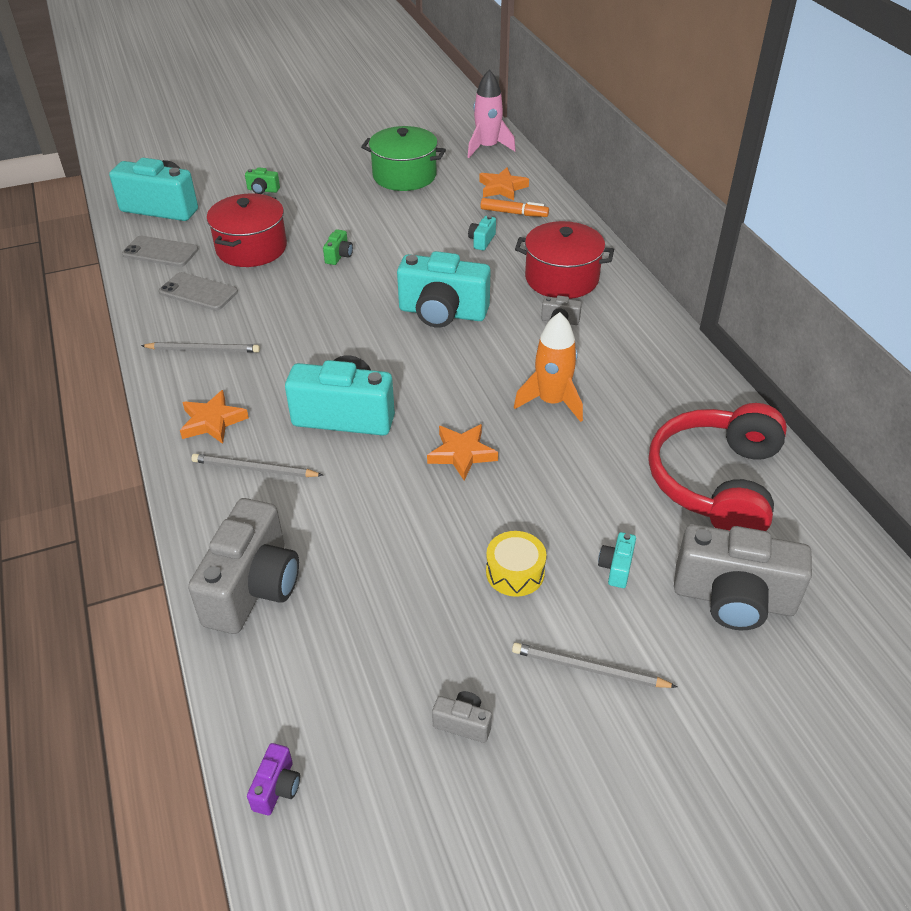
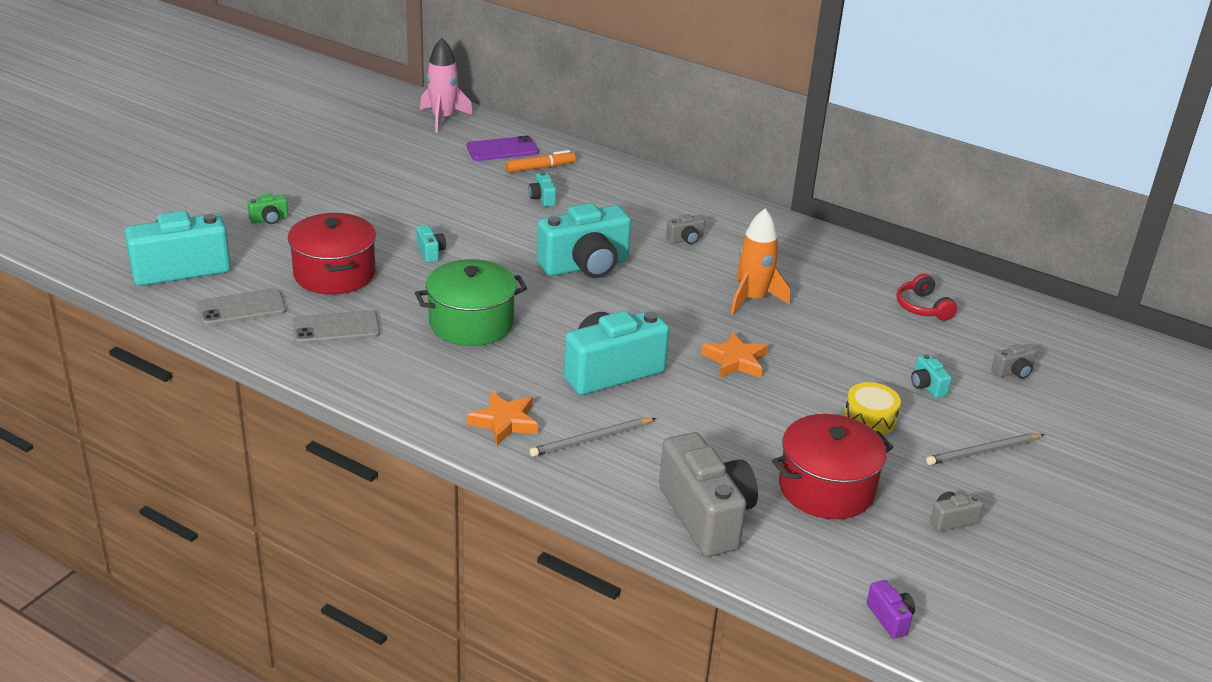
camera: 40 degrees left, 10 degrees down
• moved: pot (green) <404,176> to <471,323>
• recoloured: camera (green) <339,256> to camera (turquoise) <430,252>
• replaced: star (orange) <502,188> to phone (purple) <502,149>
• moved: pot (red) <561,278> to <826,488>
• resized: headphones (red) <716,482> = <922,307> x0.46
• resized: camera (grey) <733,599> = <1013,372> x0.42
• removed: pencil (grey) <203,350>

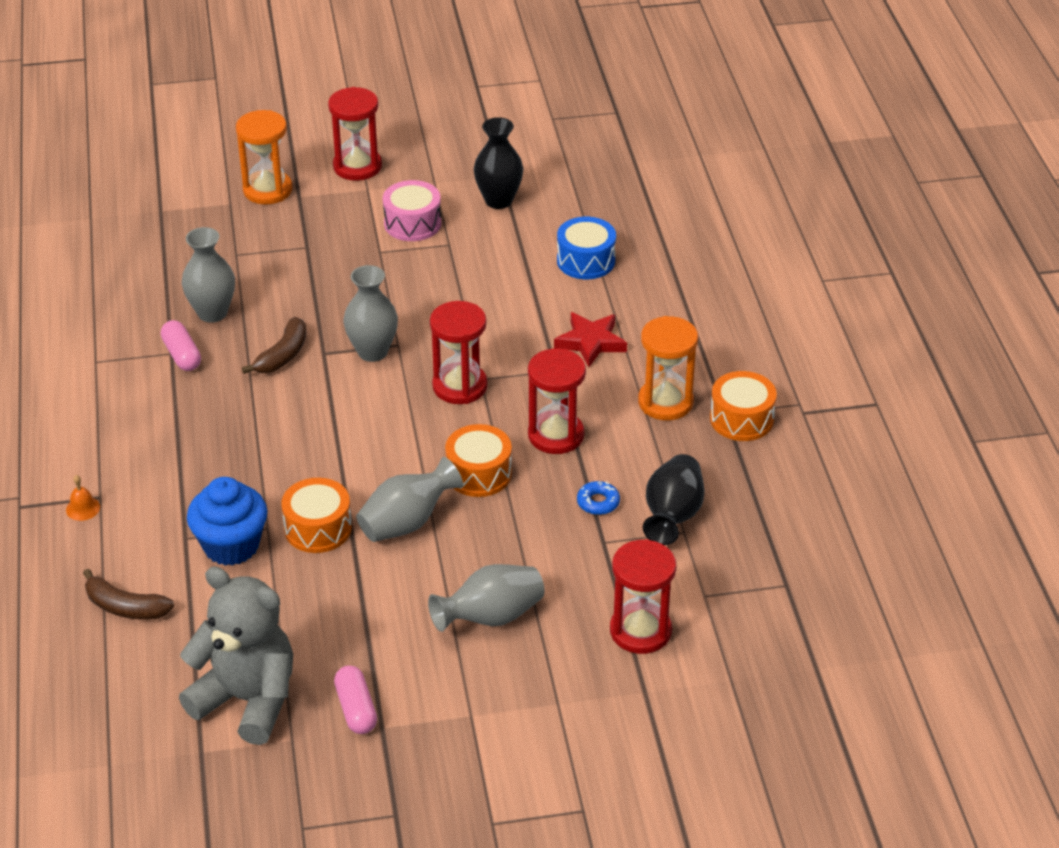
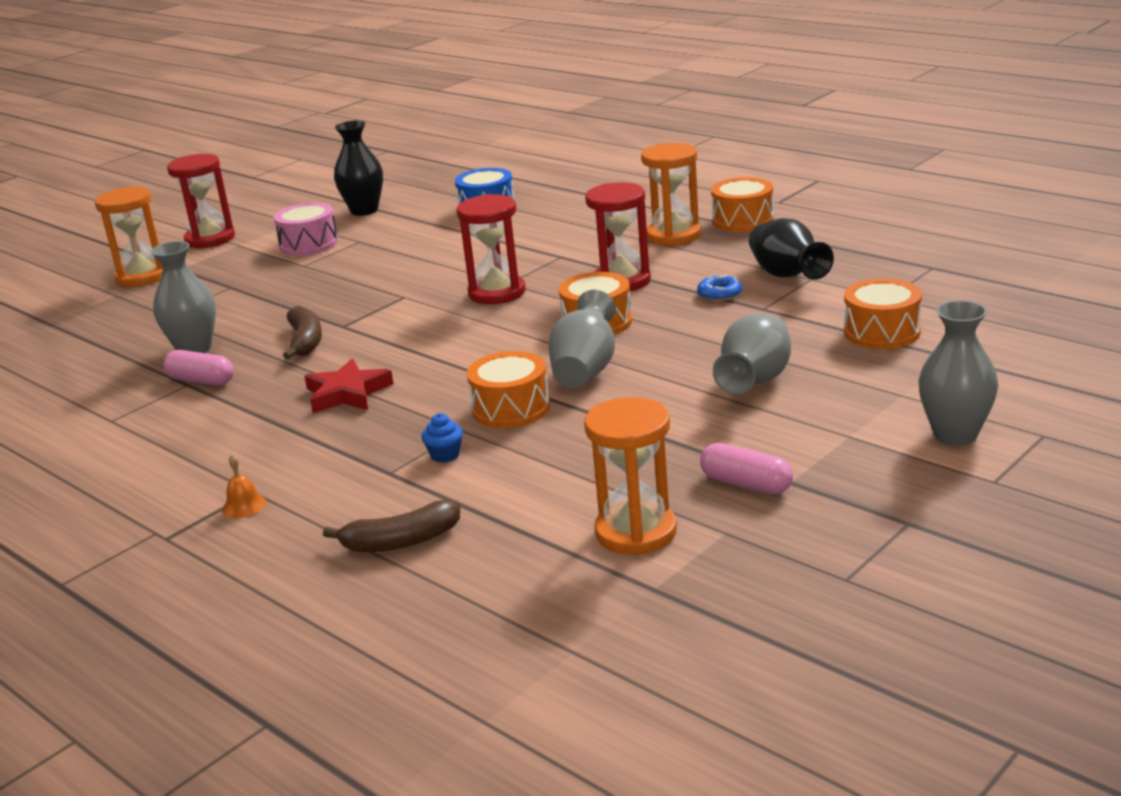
camera: 35 degrees left, 15 degrees down
• moved: star (red) <591,342> to <347,393>
• resized: cupcake (blue) <231,546> = <445,455> x0.43
• replaced: teddy bear (grey) <247,700> to hourglass (orange) <636,532>
• replaced: hourglass (red) <640,631> to drum (orange) <882,332>
• moved: vase (grey) <372,352> to <955,435>

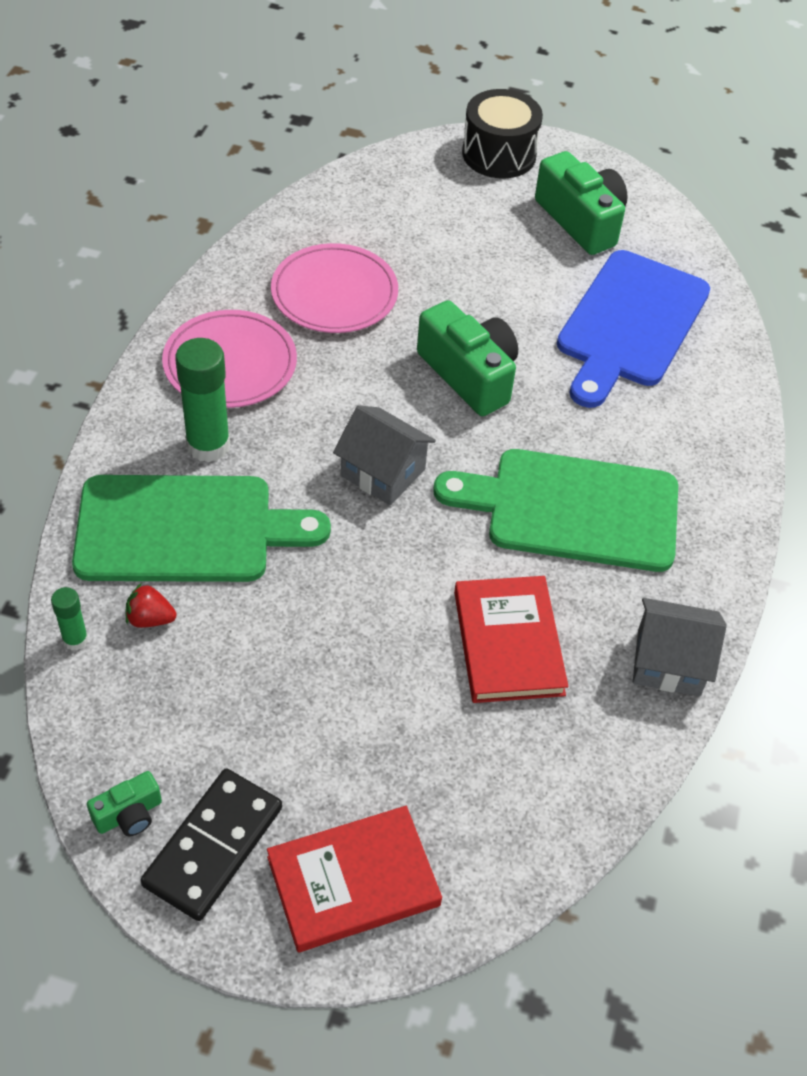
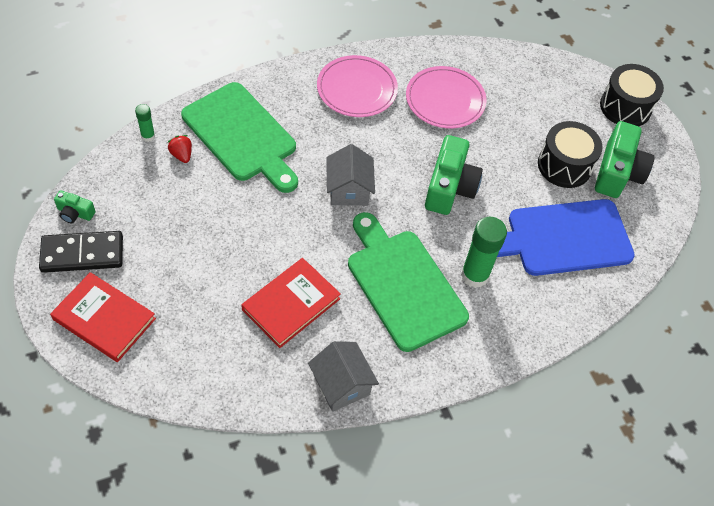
camera: 50 degrees right, 5 degrees up
• moved: glue stick (green) <208,445> to <474,275>
• added: drum (black) <564,165>

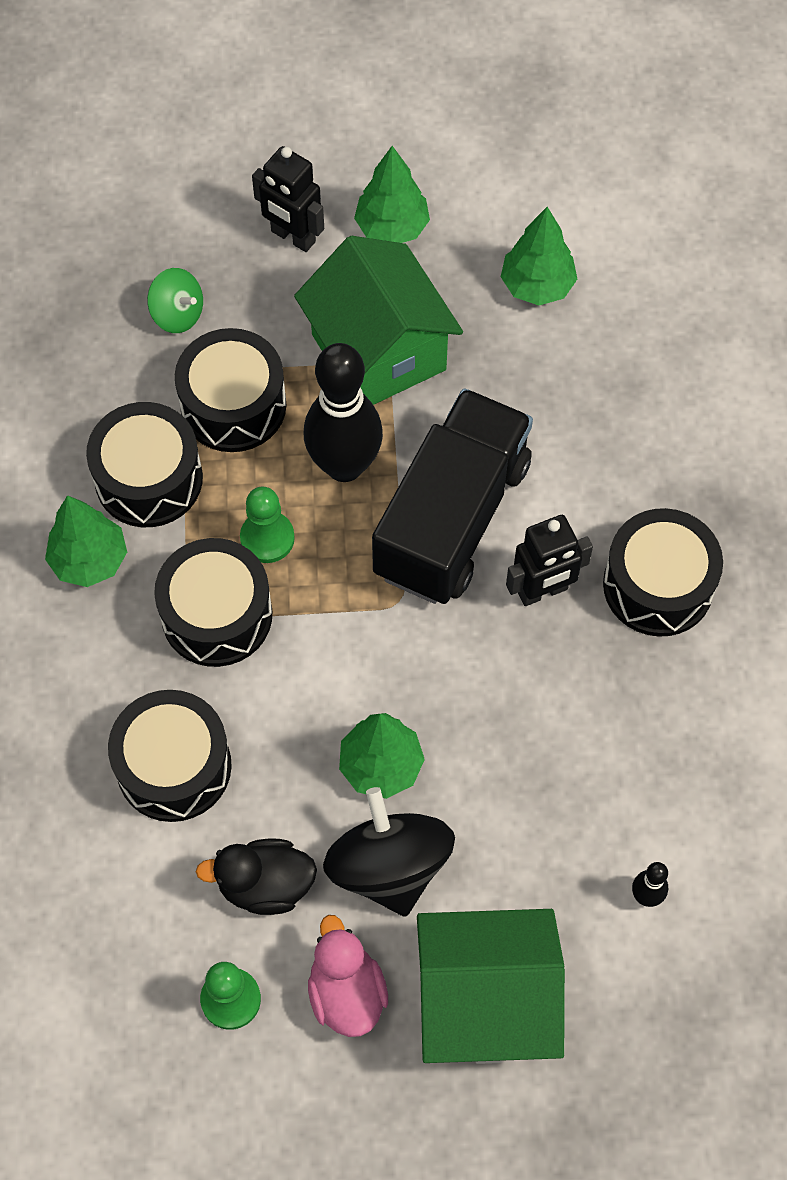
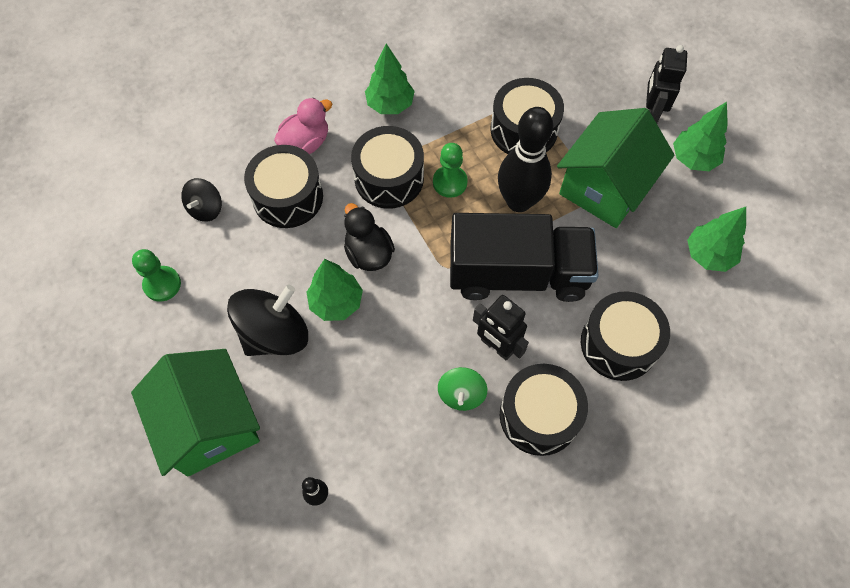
camera: 65 degrees right, 0 degrees up
• added: spinning top (black) <206,208>
• moved: duck (pink) <346,992> to <306,143>
• moved: duck (black) <265,885> to <368,253>
• moved: spinning top (green) <178,314> to <461,394>
• moved: drum (black) <149,479> to <618,344>

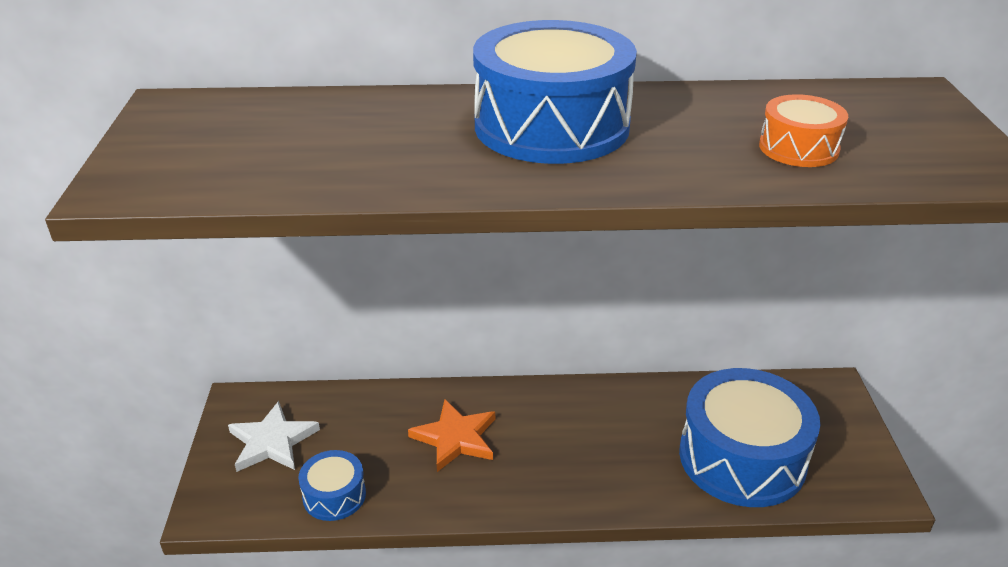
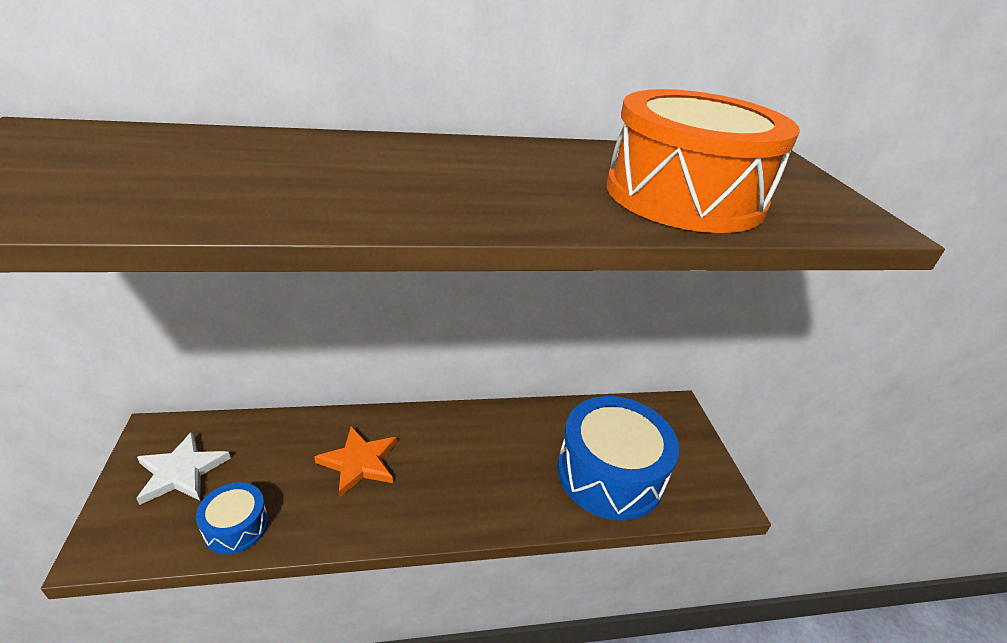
camera: 10 degrees left, 0 degrees up
• resized: drum (orange) <798,148> = <684,196> x2.08
• removed: drum (blue) <551,126>

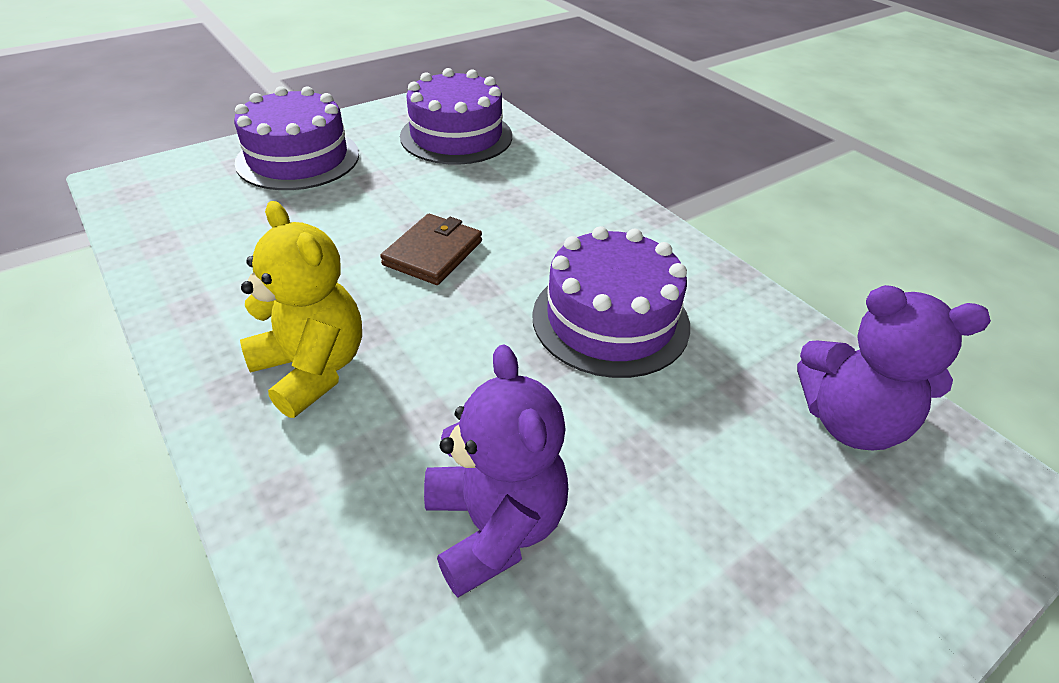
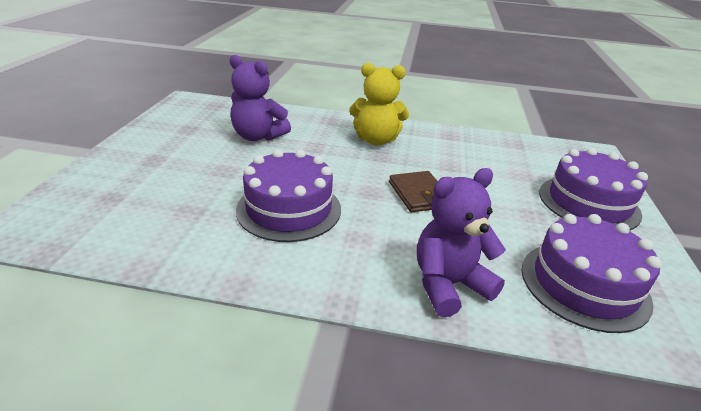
camera: 135 degrees right, 10 degrees down
• moved: teddy bear (purple) <849,422> to <449,285>

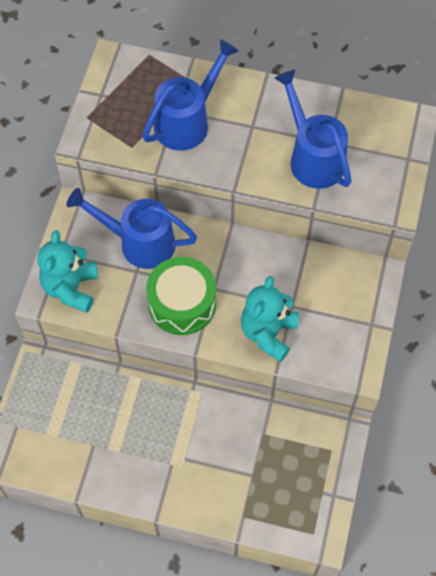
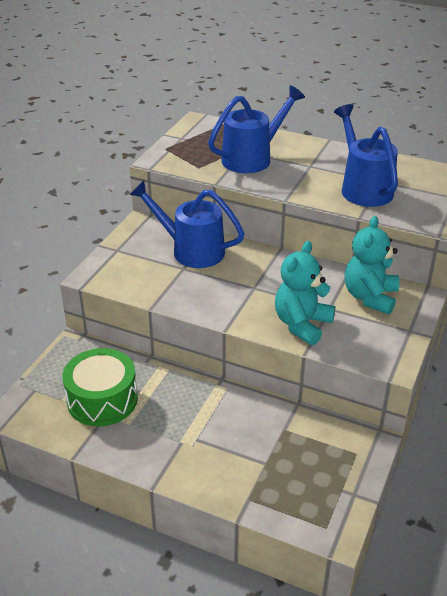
camera: 10 degrees right, 25 degrees down
• moved: drum (green) <182,304> to <102,400>
• moved: teddy bear (turquoise) <71,288> to <370,297>

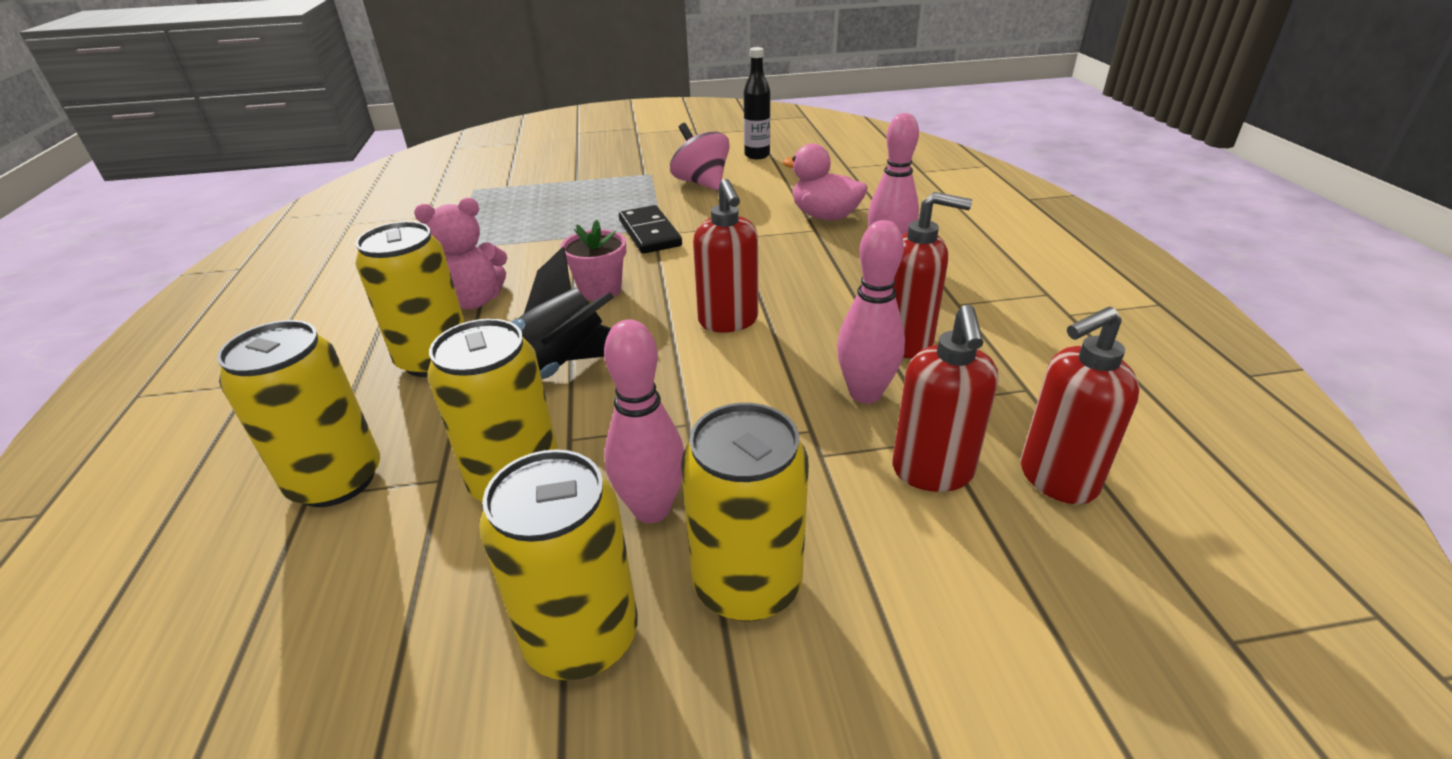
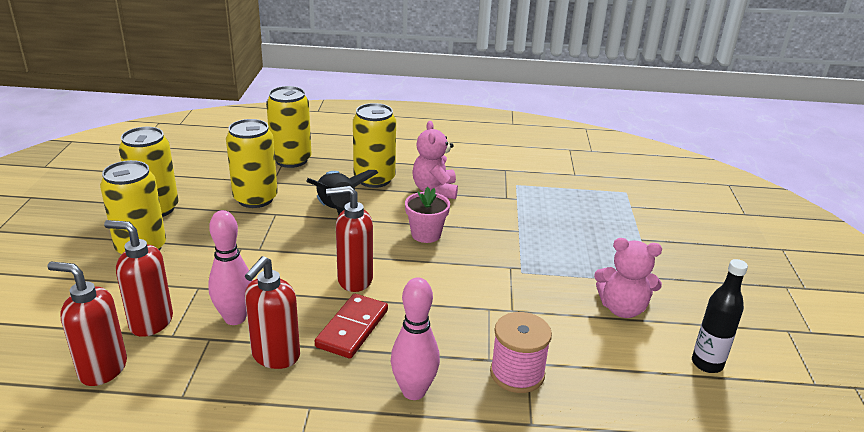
camera: 100 degrees right, 5 degrees down
• turned: soap dispenser (red) <1056,479> = <102,369> 60 degrees counterclockwise
• added: domino (red) <352,328>
• replaced: duck (pink) <825,216> to spool (pink) <517,373>
• replaced: spinning top (pink) <701,183> to teddy bear (pink) <622,308>
• removed: bowling pin (pink) <651,509>
• removed: domino (black) <649,233>

